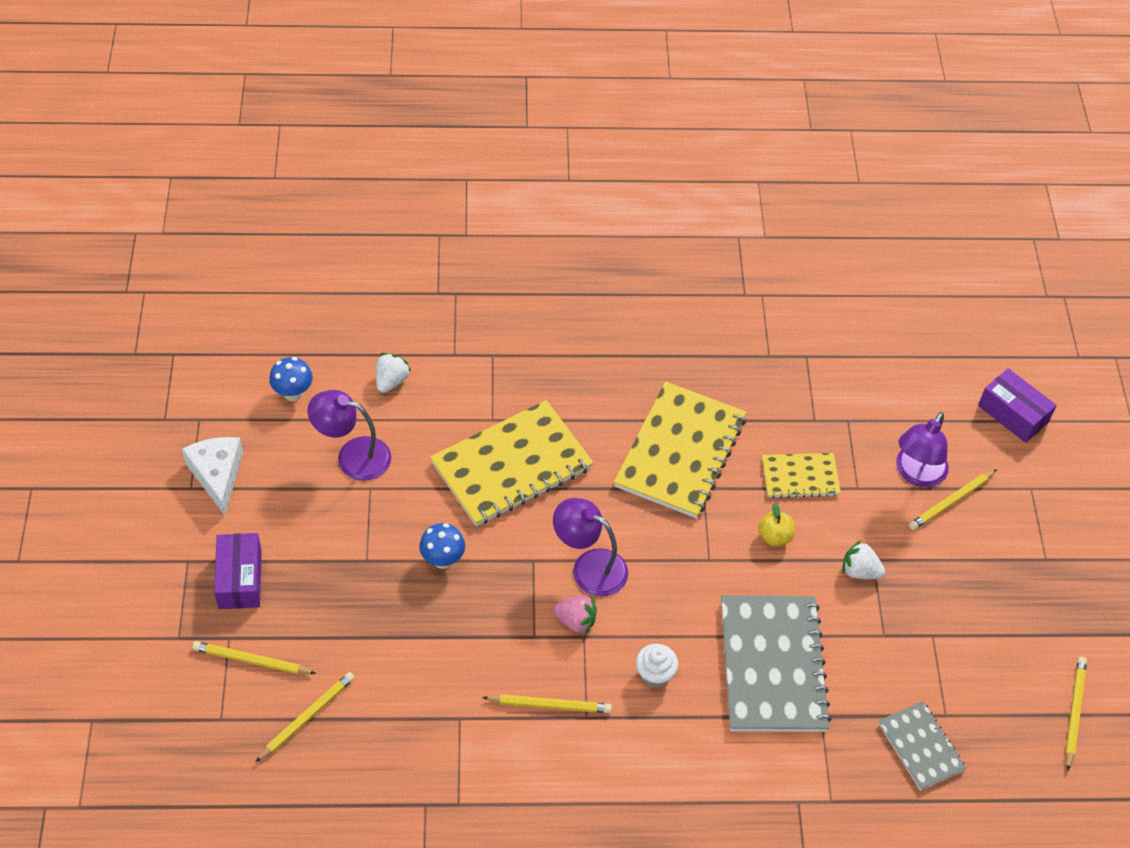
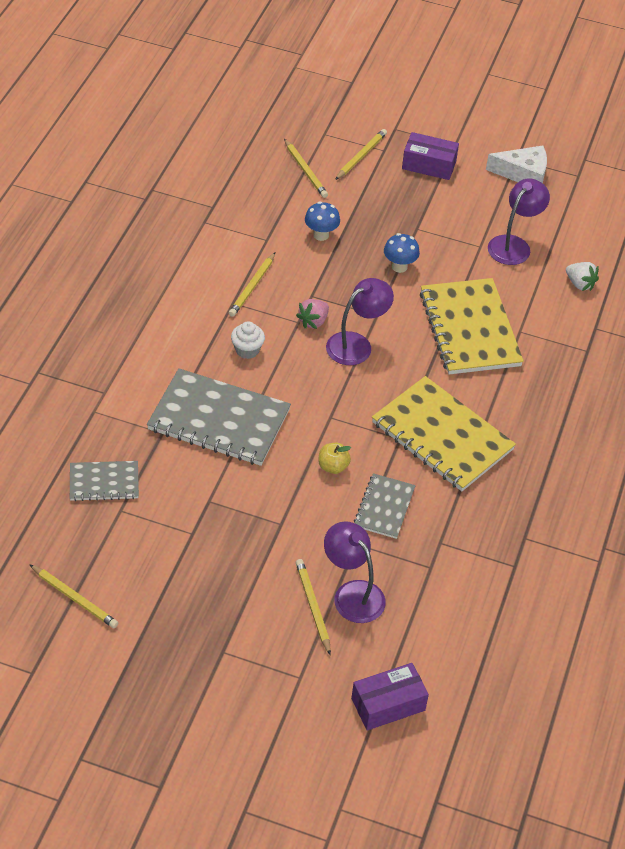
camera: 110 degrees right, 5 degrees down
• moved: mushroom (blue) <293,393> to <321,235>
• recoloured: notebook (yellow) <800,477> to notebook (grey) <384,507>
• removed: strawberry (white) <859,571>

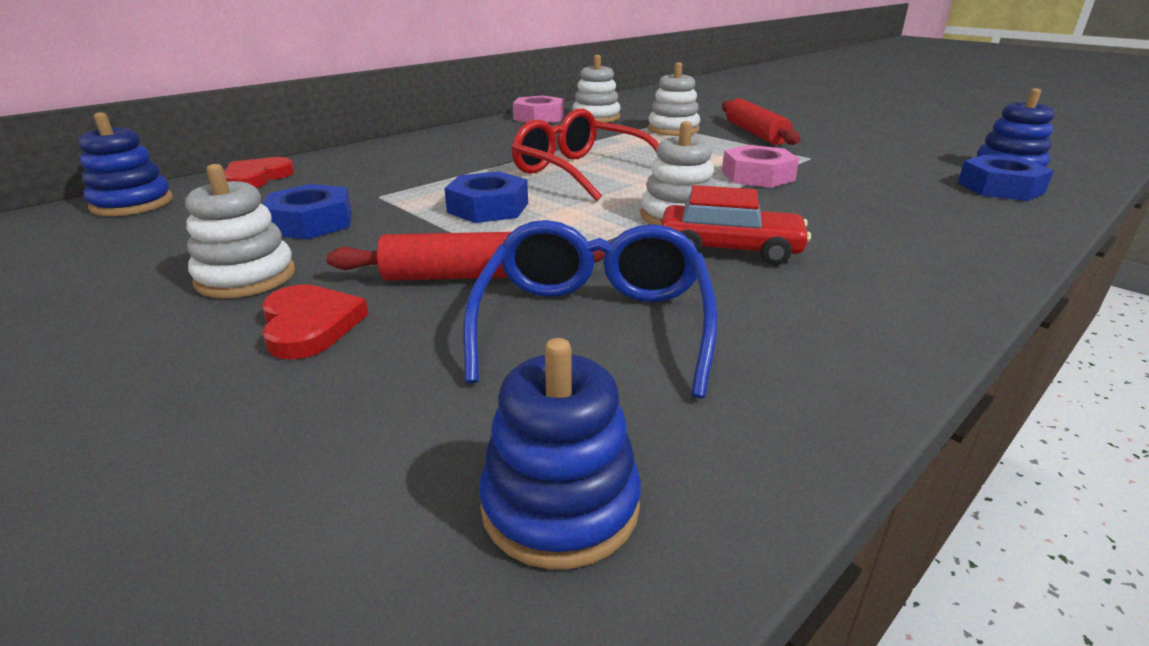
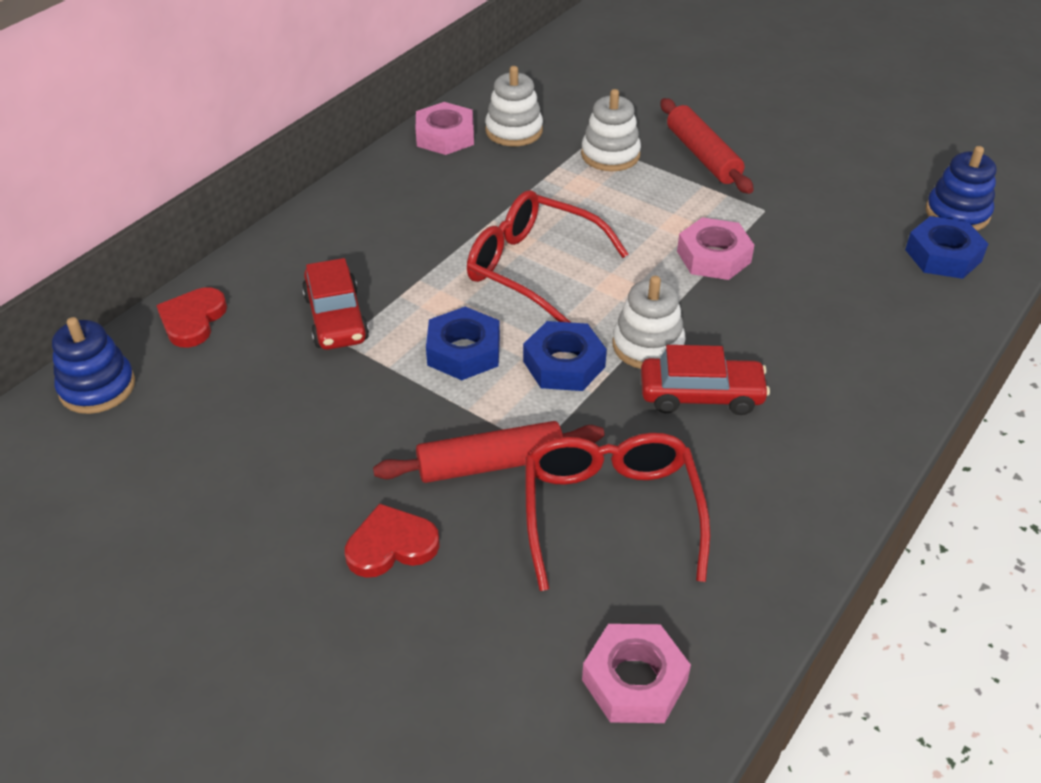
camera: 10 degrees left, 15 degrees up
• added: car (red) <336,318>
• turned: heart (red) <310,325> = <391,545> 75 degrees counterclockwise
• moved: nut (blue) <311,222> to <564,364>
• recoloured: glasses (blue) <594,323> to glasses (red) <610,512>
• replaced: stacking toy (blue) <560,505> to nut (pink) <634,681>
• removed: stacking toy (white) <246,277>

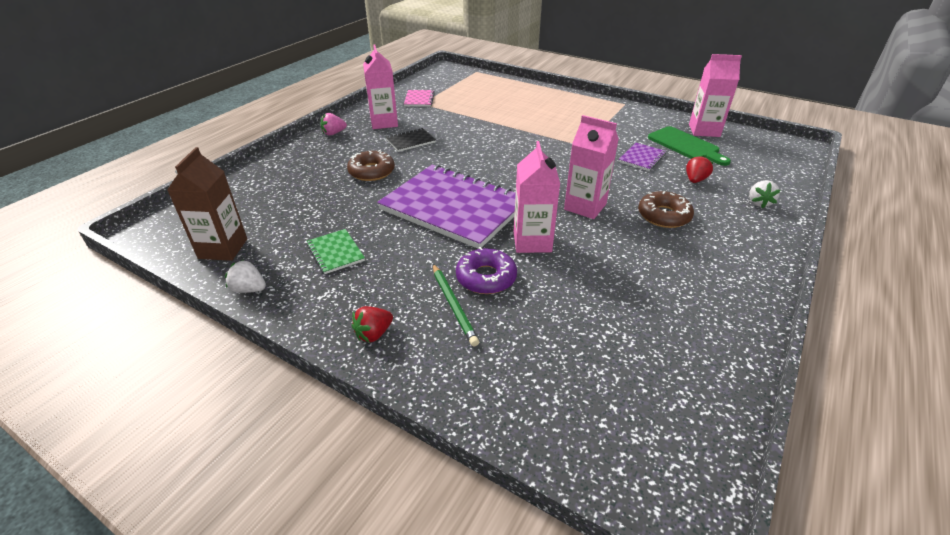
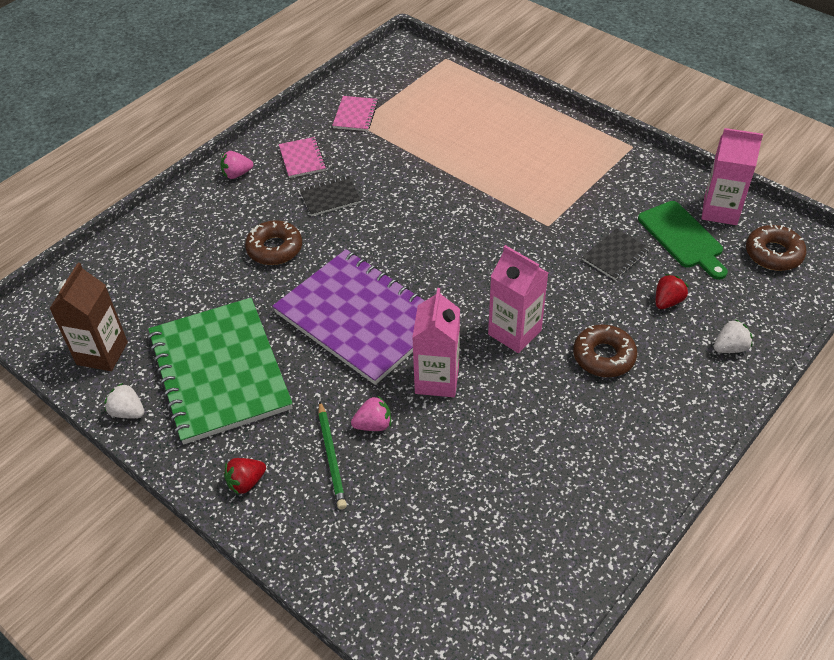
camera: 10 degrees right, 10 degrees up
• resized: notebook (green) <335,252> = <219,372> x2.41
• replaced: carton (pink) <384,122> to notebook (pink) <302,159>
• replaced: donut (purple) <486,278> to strawberry (pink) <373,425>
• recoloured: notebook (purple) <642,158> to notebook (black) <615,255>
• turned: strawberry (white) <758,203> = <730,348> 135 degrees counterclockwise
• added: donut (brown) <773,254>

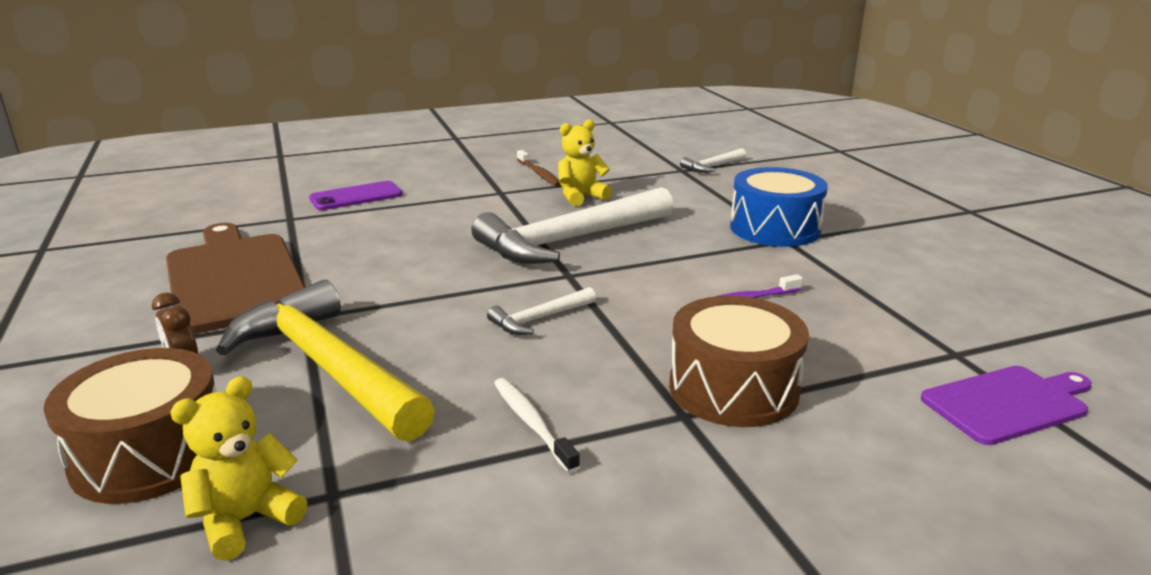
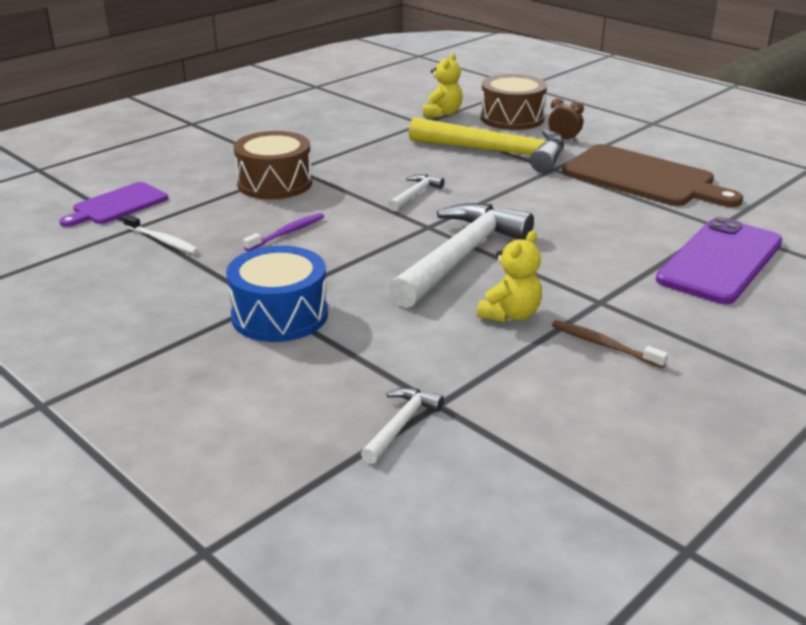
camera: 155 degrees right, 5 degrees up
• moved: toothbrush (white) <532,423> to <162,240>
• resized: phone (purple) <356,196> = <720,261> x1.74

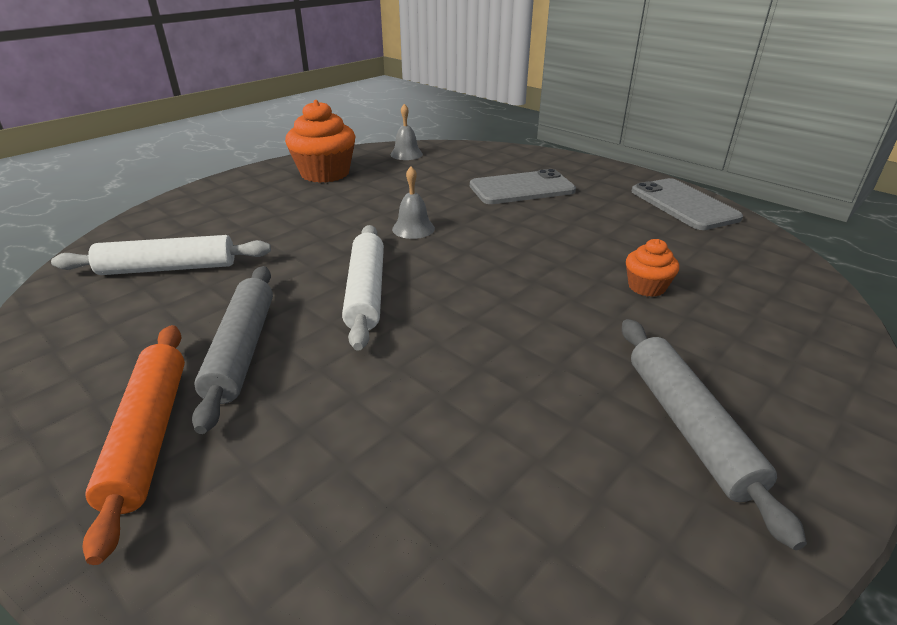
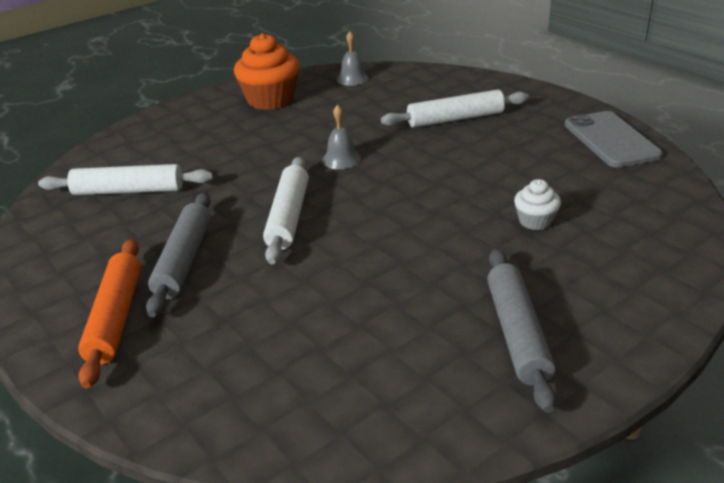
camera: 10 degrees right, 0 degrees up
• replaced: phone (grey) <521,188> to rolling pin (white) <455,119>
• recoloured: cupcake (orange) <646,287> to cupcake (white) <535,221>

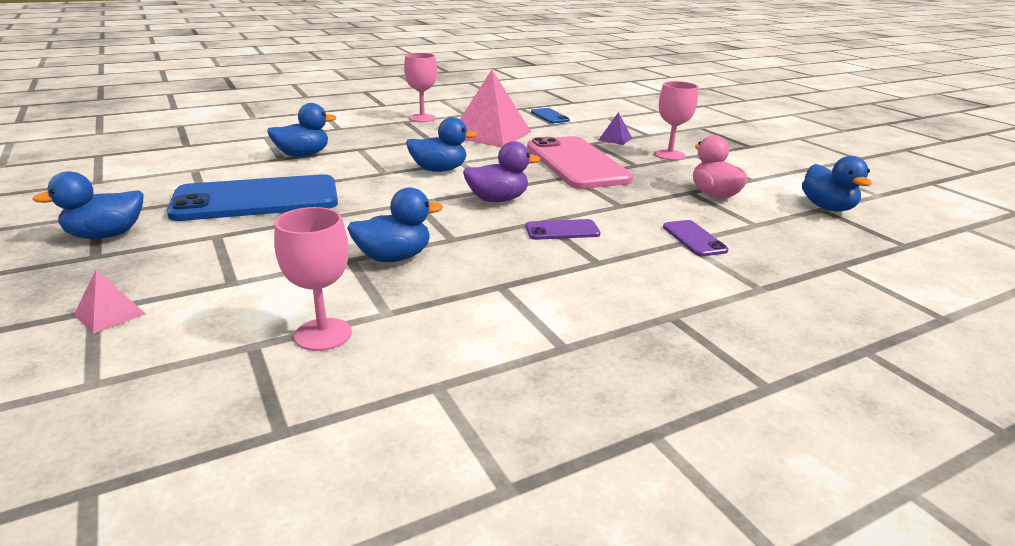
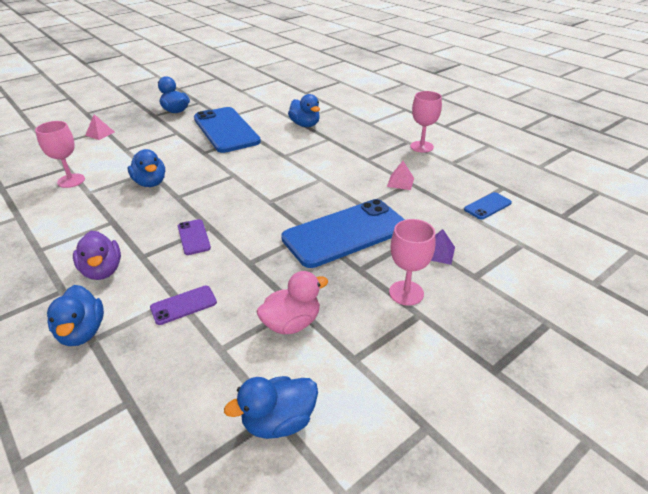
camera: 80 degrees right, 10 degrees up
• moved: duck (blue) <439,170> to <82,332>
• moved: duck (purple) <497,200> to <102,271>
• recoloured: phone (pink) <576,163> to phone (blue) <345,233>
• resized: pyramid (pink) <490,134> = <400,182> x0.43

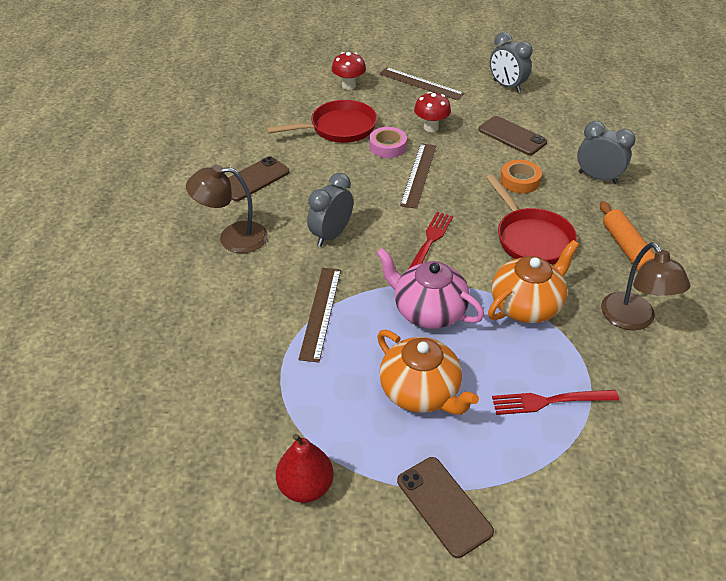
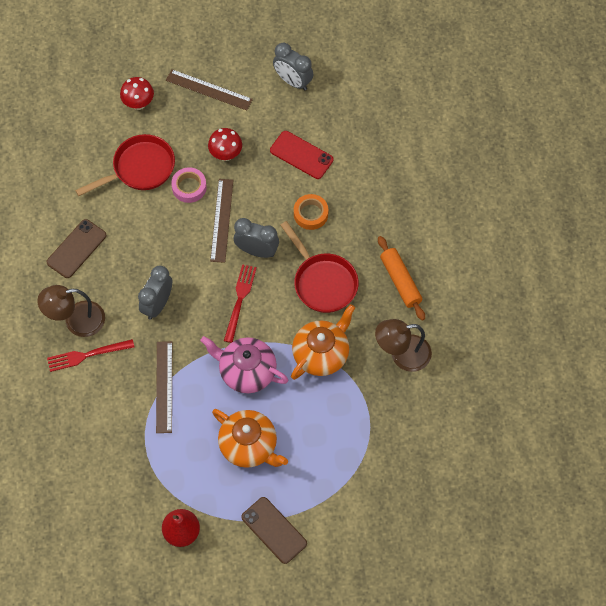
camera: 10 degrees left, 20 degrees up
• moved: fork (red) <548,401> to <86,355>
• moved: clock (grey) <597,177> to <257,251>
• recoloured: phone (brown) <512,136> to phone (red) <301,155>
• turned: lamp (brown) <633,320> = <402,355> 105 degrees clockwise

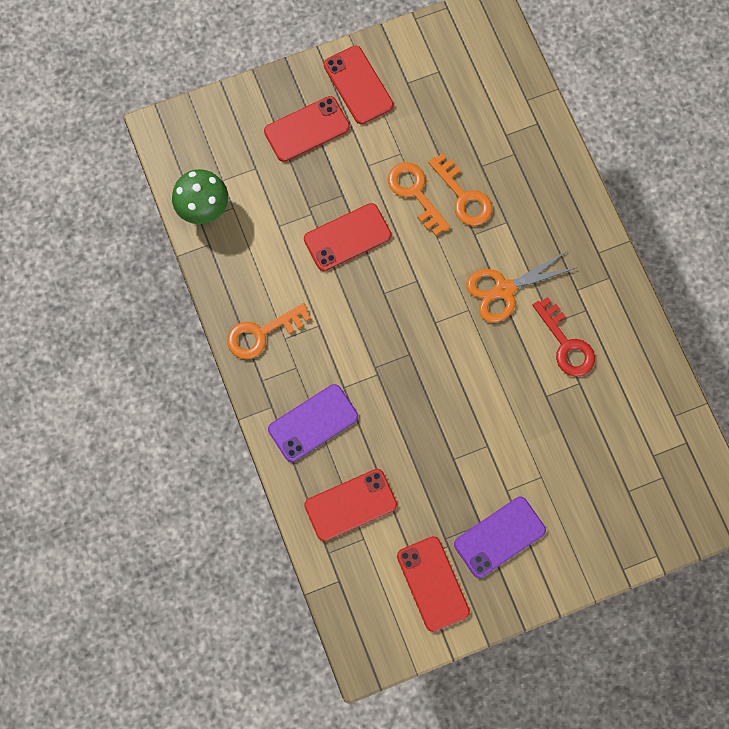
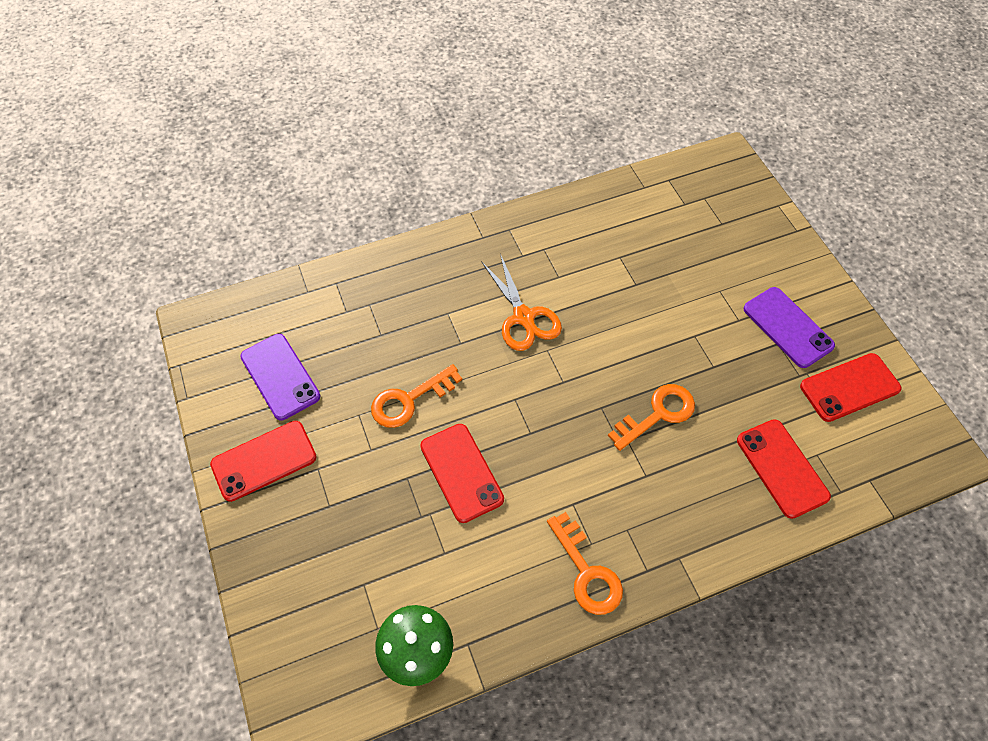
camera: 90 degrees left, 15 degrees down
• moved: phone (purple) <313,423> to <280,376>
• moved: key (orange) <463,196> to <658,414>
• removed: phone (red) <306,129>
• removed: key (red) <566,344>

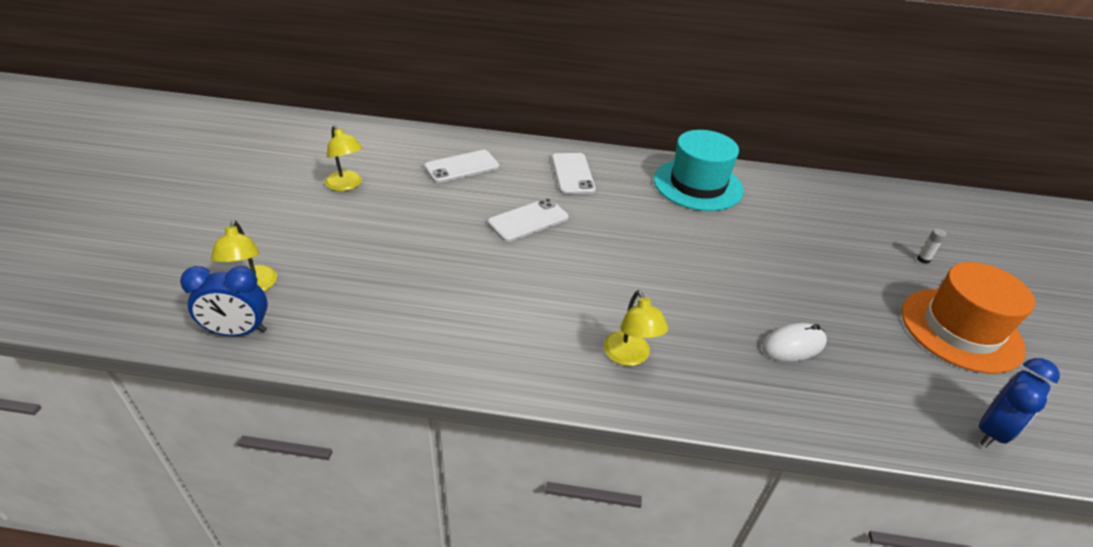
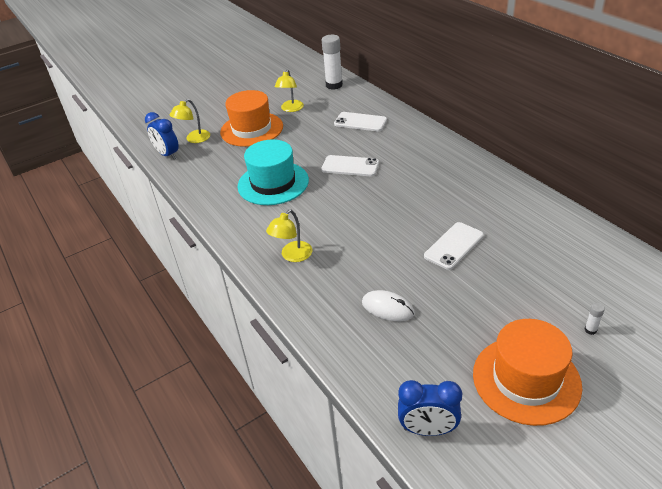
camera: 55 degrees right, 0 degrees up
• added: hat (orange) <251,129>
• moved: hat (turquoise) <697,185> to <273,183>
• added: glue stick (white) <334,85>
• moved: phone (white) <572,174> to <454,246>

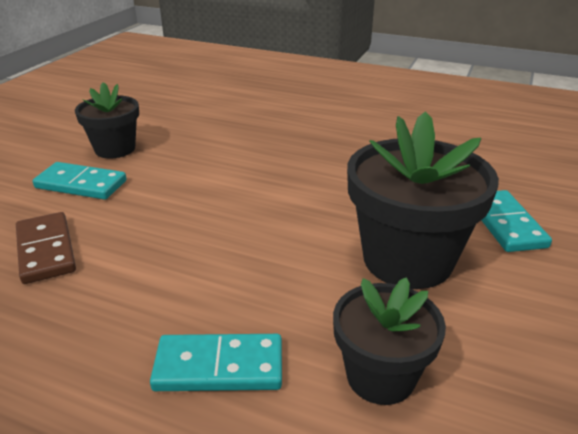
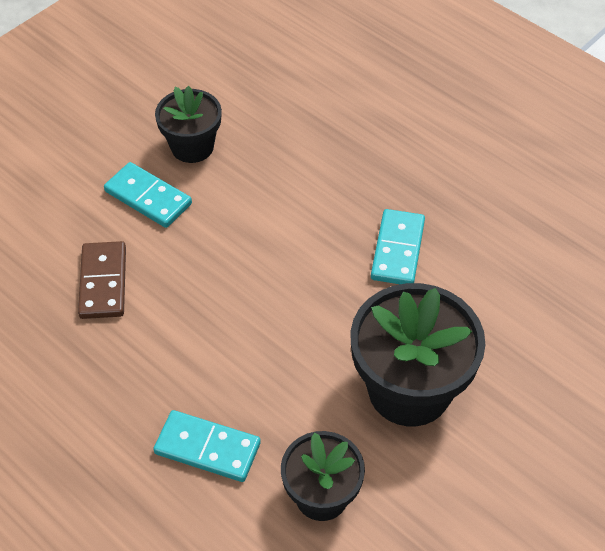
camera: 20 degrees right, 20 degrees up
• moved: domino (turquoise) <505,224> to <398,250>

